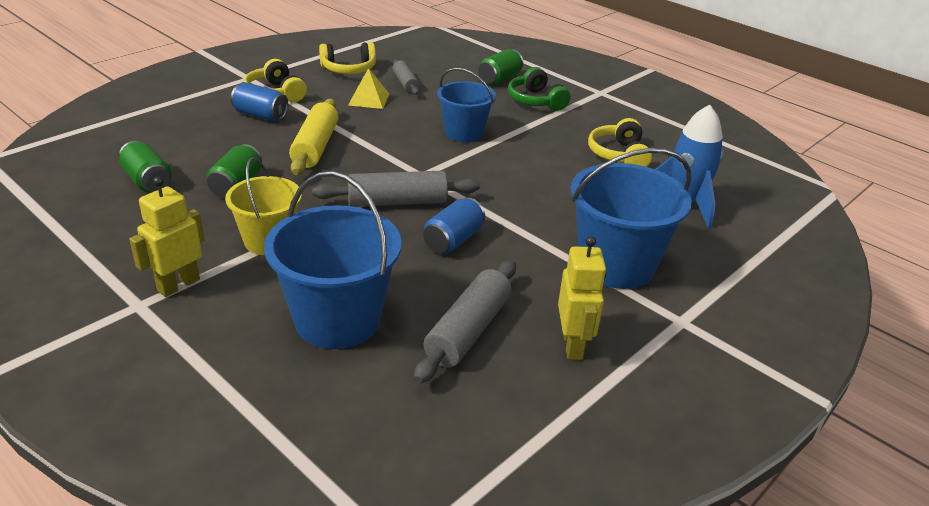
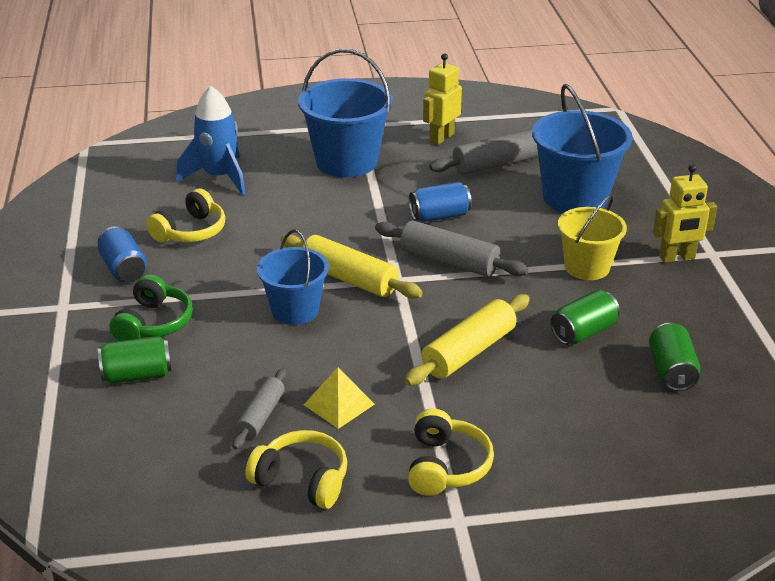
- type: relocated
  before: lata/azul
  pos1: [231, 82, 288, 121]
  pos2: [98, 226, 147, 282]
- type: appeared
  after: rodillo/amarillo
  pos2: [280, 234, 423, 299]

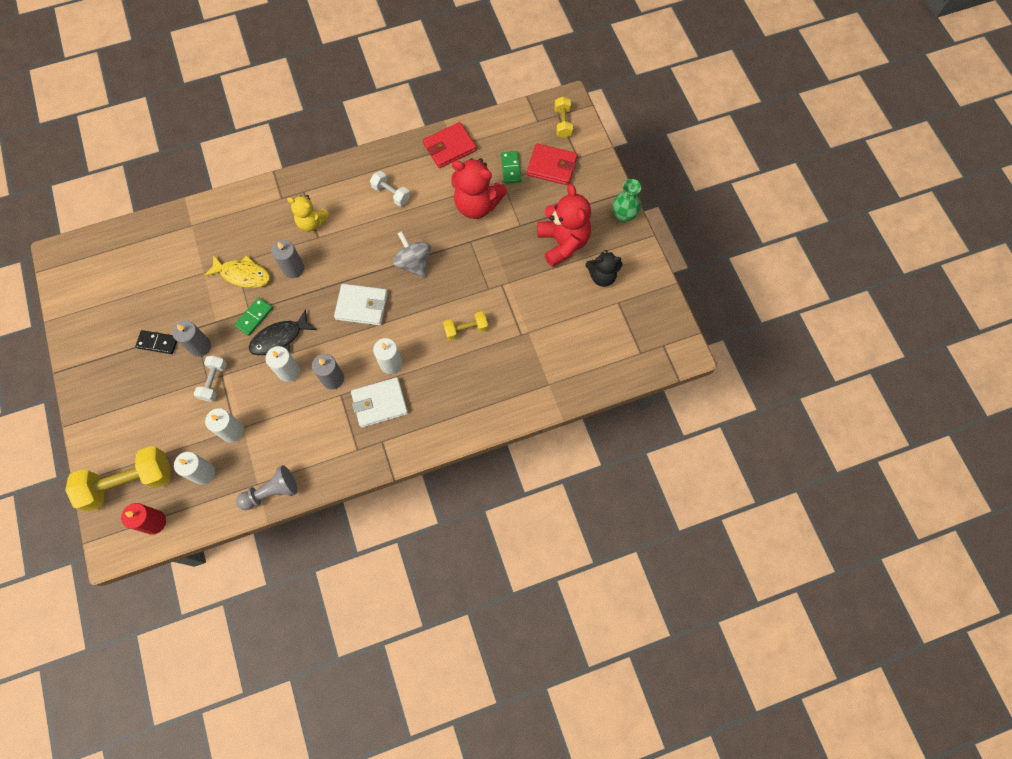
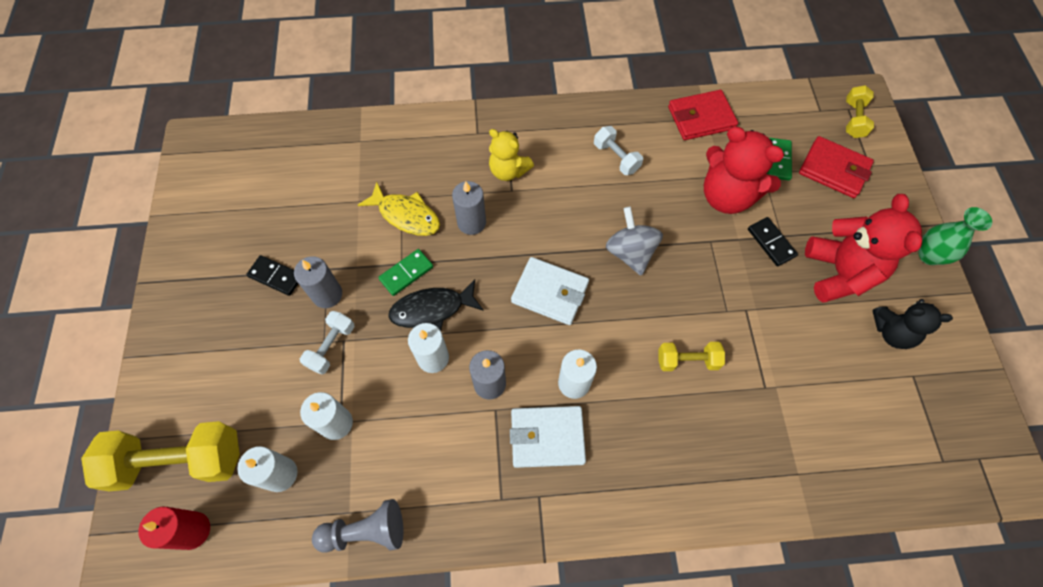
- type: appeared
  after: ficha de dominó/negro
  pos2: [748, 217, 798, 266]

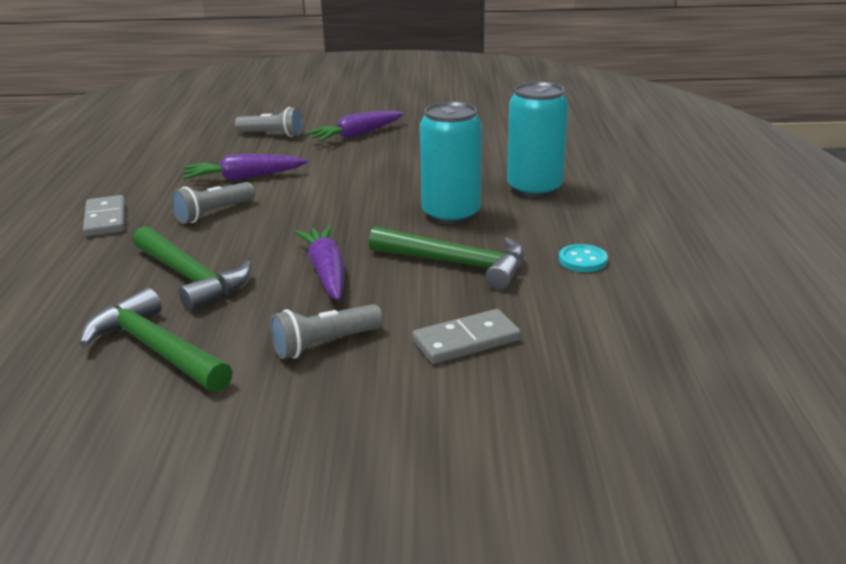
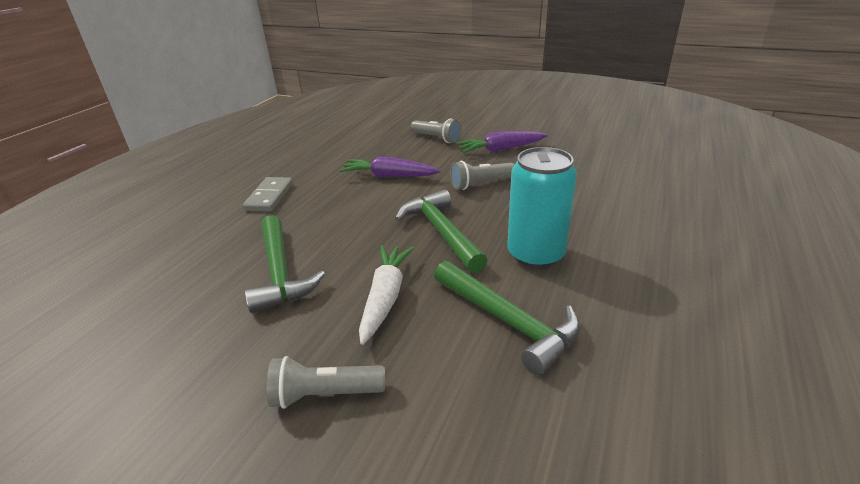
- type: colour
  before: zanahoria/morado
  after: zanahoria/blanco
  pos1: [294, 225, 344, 301]
  pos2: [359, 245, 414, 345]
- type: relocated
  before: martillo/verde
  pos1: [80, 288, 233, 393]
  pos2: [395, 189, 488, 273]
- type: relocated
  before: lámpara de mano/gris
  pos1: [171, 182, 255, 224]
  pos2: [450, 161, 515, 190]
- type: missing
  before: ficha de dominó/gris
  pos1: [412, 309, 521, 364]
- type: missing
  before: lata/turquesa
  pos1: [507, 82, 568, 198]
- type: missing
  before: botón/turquesa
  pos1: [559, 244, 608, 272]

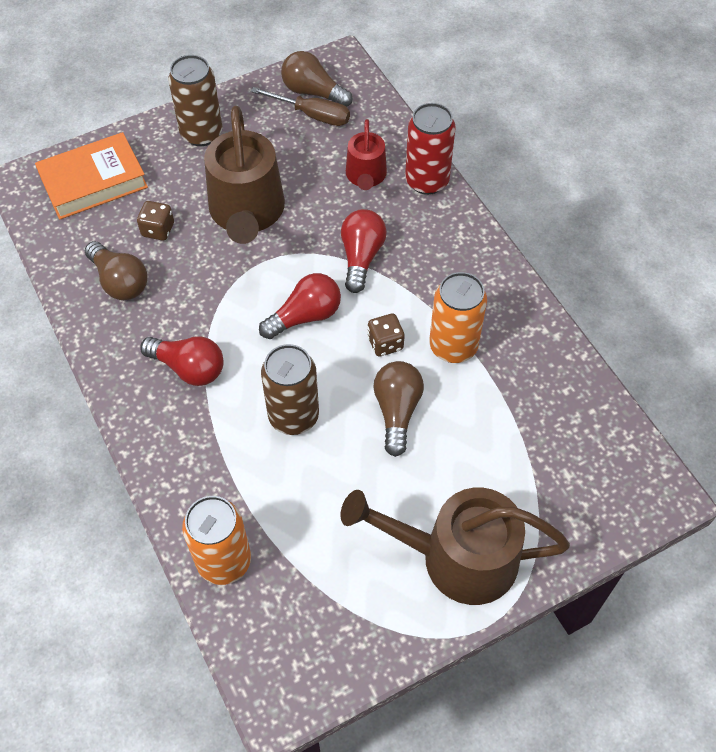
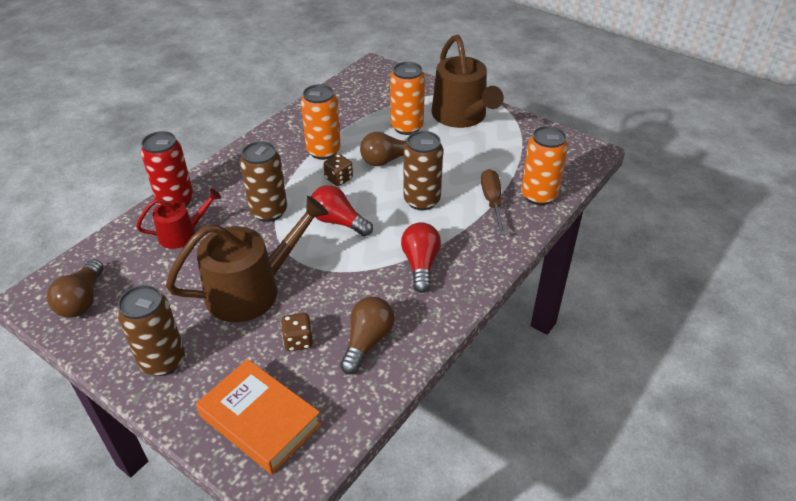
- type: exchanged
  before: bombilla/rojo
  after: lata/marrón
  pos1: [341, 209, 387, 293]
  pos2: [240, 141, 287, 222]
- type: appeared
  after: lata/naranja
  pos2: [390, 62, 425, 135]
- type: relocated
  before: destornillador/marrón
  pos1: [251, 87, 350, 126]
  pos2: [481, 169, 505, 235]

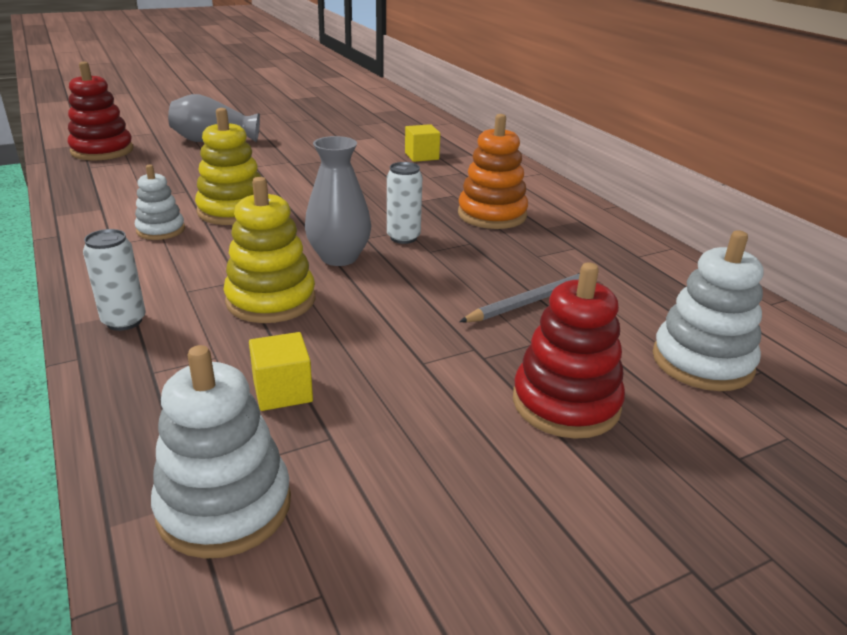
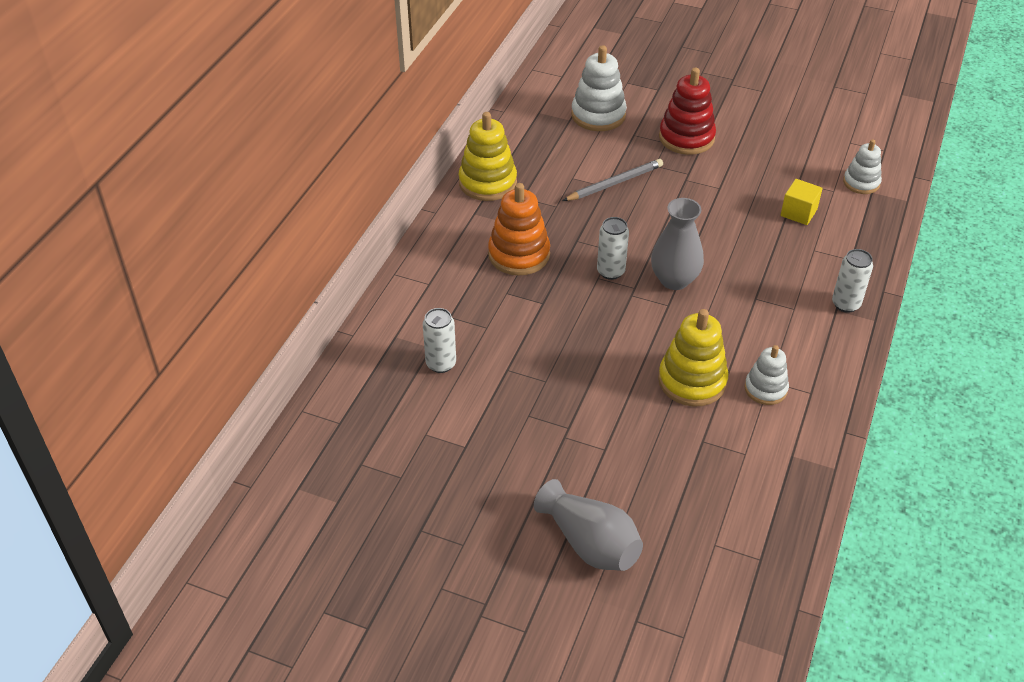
- type: exchanged
  before: cubo/amarillo
  after: lata/blanco
  pos1: [405, 124, 440, 162]
  pos2: [423, 308, 456, 373]
- type: relocated
  before: juguete apilable/amarillo
  pos1: [223, 177, 315, 323]
  pos2: [459, 112, 517, 201]
- type: spun
  before: lápiz/gris
  pos1: [459, 273, 580, 322]
  pos2: [563, 159, 663, 201]
  turn: 135
- type: size
  before: juguete apilable/blanco
  pos1: [151, 345, 291, 559]
  pos2: [843, 139, 882, 194]
  scale: 0.62
- type: missing
  before: juguete apilable/rojo
  pos1: [68, 62, 134, 161]

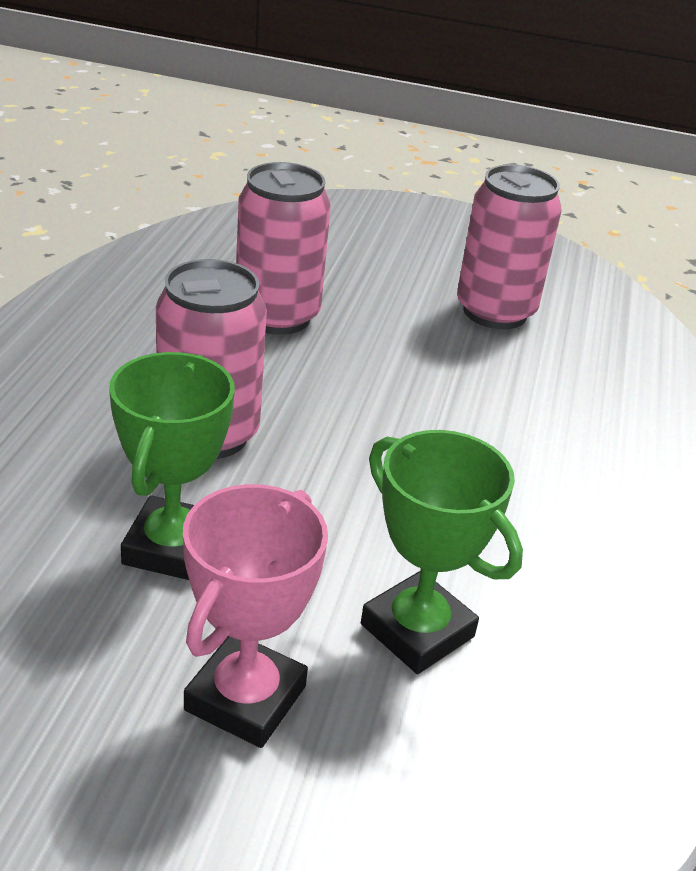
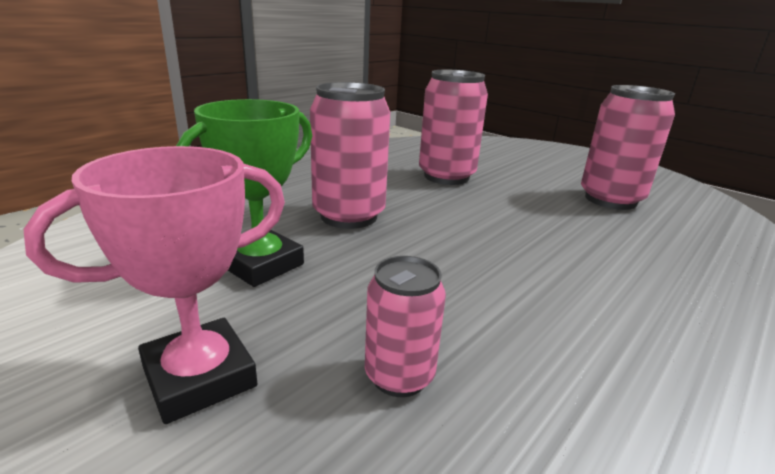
- type: exchanged
  before: trofeo/verde
  after: lata/rosa
  pos1: [361, 430, 523, 674]
  pos2: [365, 256, 446, 397]

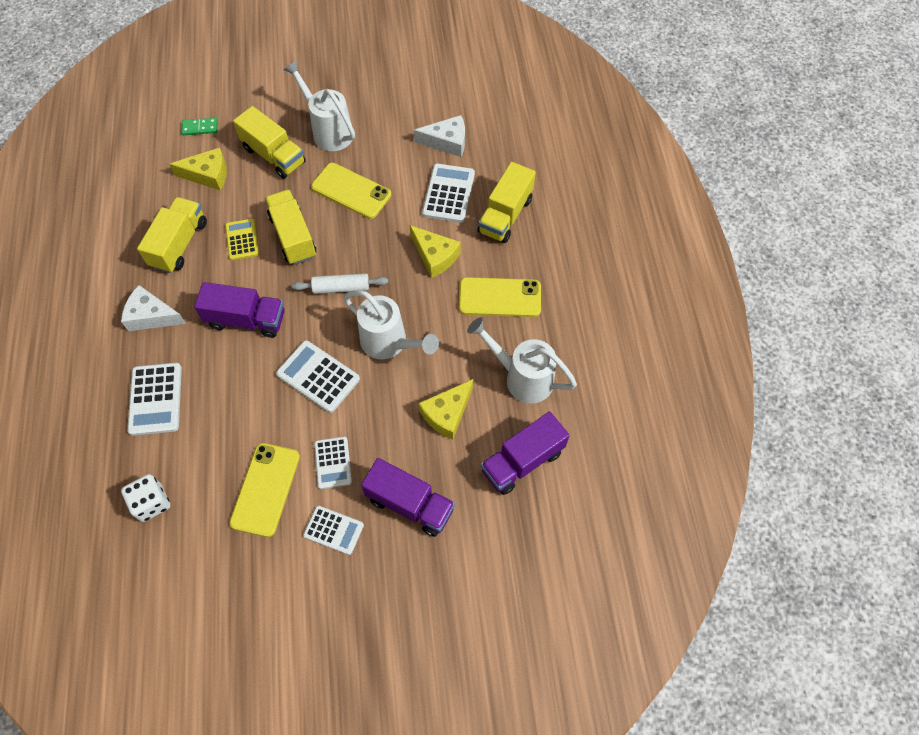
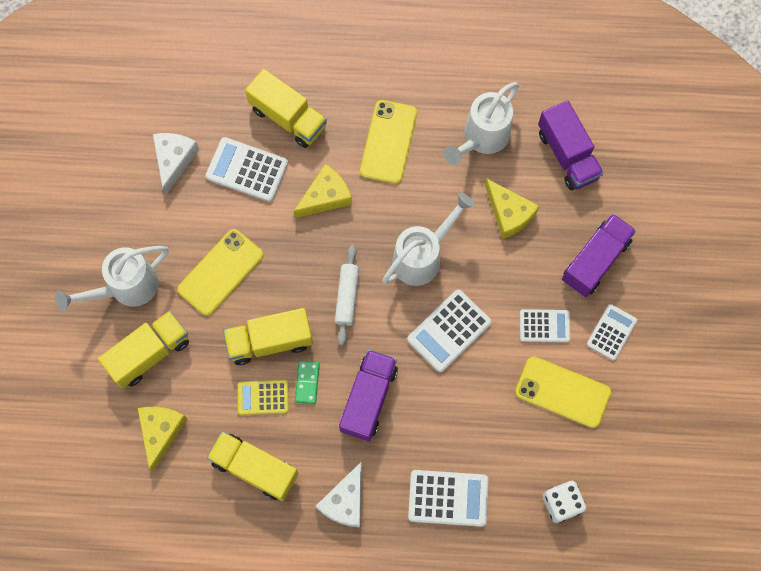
- type: relocated
  before: ficha de dominó/verde
  pos1: [182, 118, 218, 135]
  pos2: [295, 361, 320, 404]

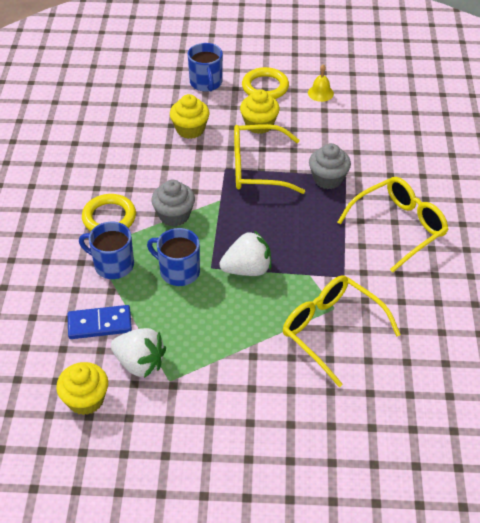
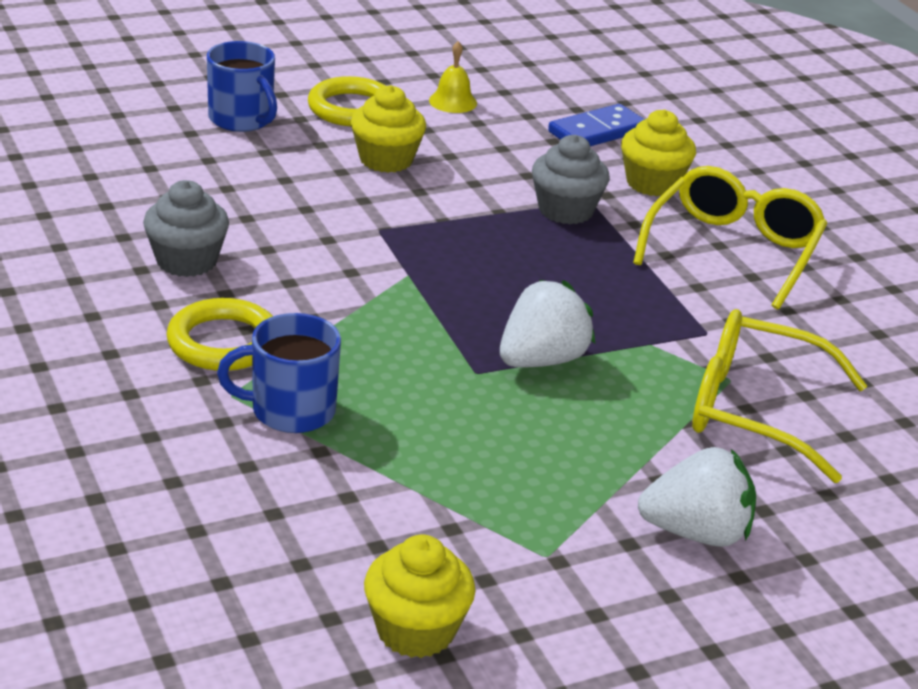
- type: relocated
  before: magdalena/gris
  pos1: [151, 179, 195, 227]
  pos2: [143, 180, 229, 277]
- type: relocated
  before: ficha de dominó/azul
  pos1: [68, 305, 132, 339]
  pos2: [548, 104, 645, 146]
- type: relocated
  before: magdalena/amarillo
  pos1: [170, 94, 210, 139]
  pos2: [621, 110, 696, 196]
- type: relocated
  before: fresa/blanco
  pos1: [111, 328, 166, 378]
  pos2: [638, 447, 756, 547]
- type: missing
  before: taza/azul
  pos1: [147, 228, 200, 286]
- type: missing
  before: gafas/amarillo
  pos1: [234, 124, 305, 194]

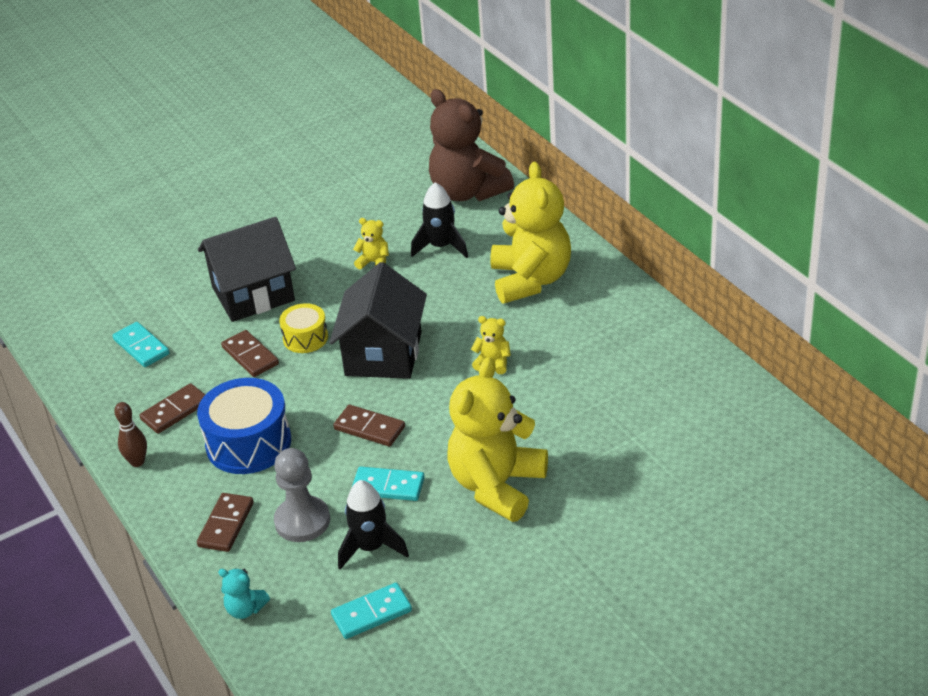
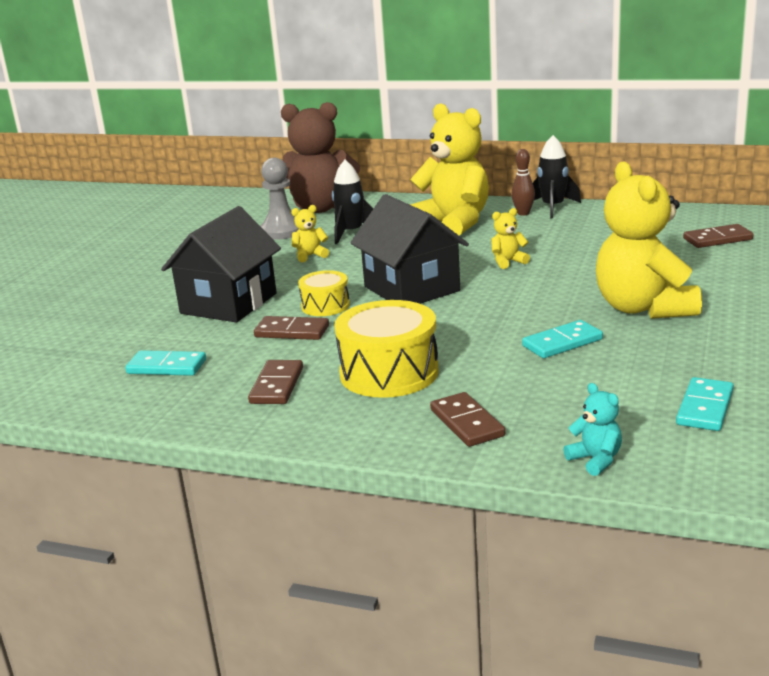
- type: relocated
  before: peón/gris
  pos1: [274, 448, 330, 542]
  pos2: [260, 158, 299, 240]
- type: colour
  before: tambor/azul
  after: tambor/amarillo
  pos1: [197, 378, 291, 474]
  pos2: [334, 300, 439, 398]
- type: relocated
  before: bolo/marrón
  pos1: [114, 402, 147, 467]
  pos2: [511, 149, 535, 216]
- type: relocated
  before: cohete/negro
  pos1: [338, 480, 409, 570]
  pos2: [533, 135, 581, 218]
- type: spun
  before: osito/turquesa
  pos1: [218, 568, 270, 619]
  pos2: [563, 383, 622, 476]
  turn: -105
- type: relocated
  before: ficha de dominó/marrón
  pos1: [333, 405, 405, 447]
  pos2: [683, 224, 753, 248]

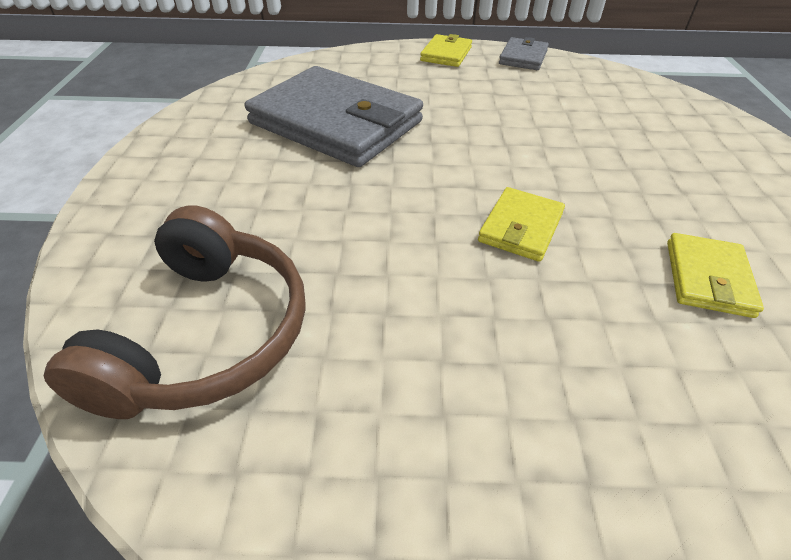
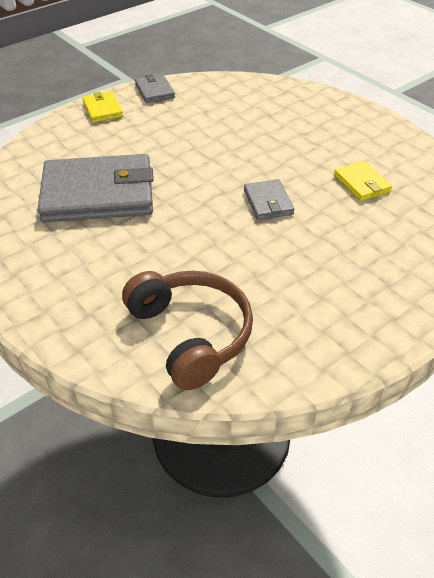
- type: colour
  before: cartera/amarillo
  after: cartera/gris
  pos1: [478, 187, 565, 262]
  pos2: [244, 179, 295, 220]

